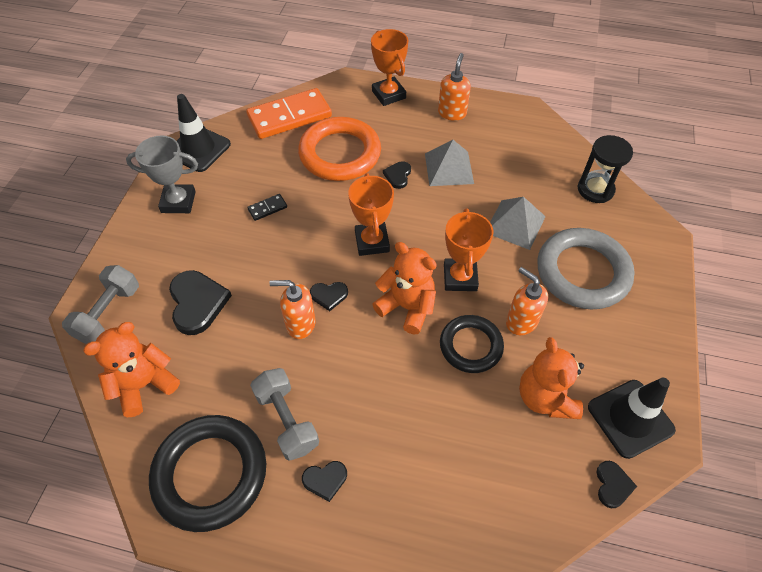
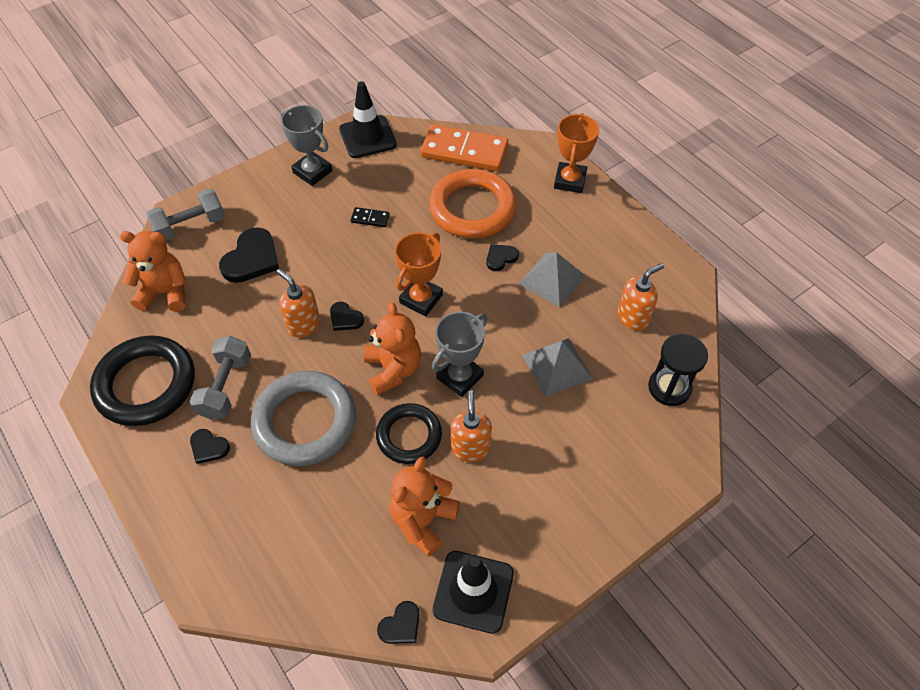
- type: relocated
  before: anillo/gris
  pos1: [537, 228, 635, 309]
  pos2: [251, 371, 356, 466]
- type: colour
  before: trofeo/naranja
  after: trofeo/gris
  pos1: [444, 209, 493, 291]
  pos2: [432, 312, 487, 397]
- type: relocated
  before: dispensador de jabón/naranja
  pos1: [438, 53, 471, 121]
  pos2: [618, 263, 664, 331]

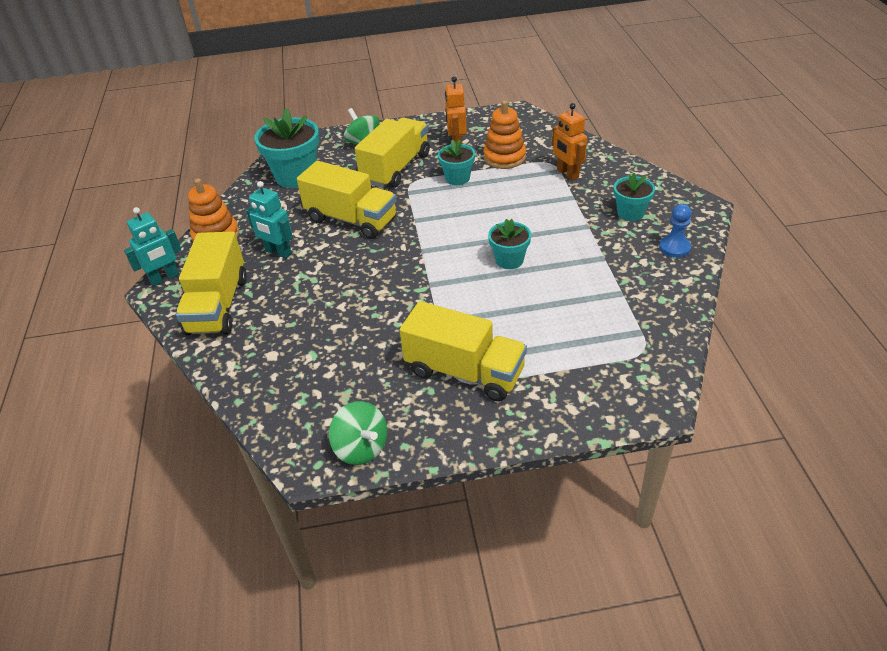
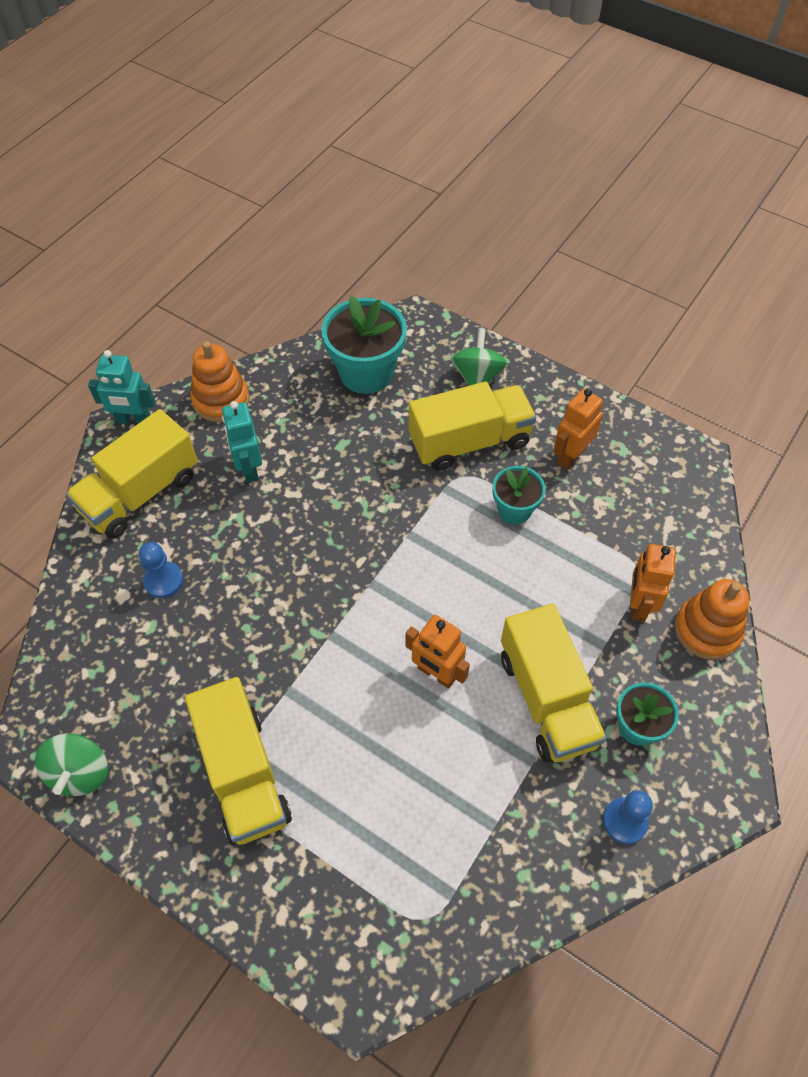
- type: appeared
  after: peón/azul
  pos2: [139, 542, 183, 598]
- type: exchanged
  before: maceta/turquesa
  after: robot/naranja
  pos1: [488, 219, 531, 269]
  pos2: [406, 615, 470, 689]
- type: relocated
  before: camión/amarillo
  pos1: [297, 161, 396, 239]
  pos2: [501, 604, 607, 762]
- type: relocated
  before: juguete apilable/naranja
  pos1: [483, 100, 526, 169]
  pos2: [675, 579, 749, 660]

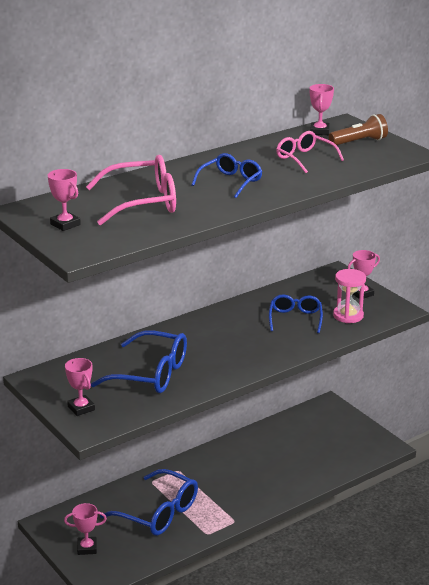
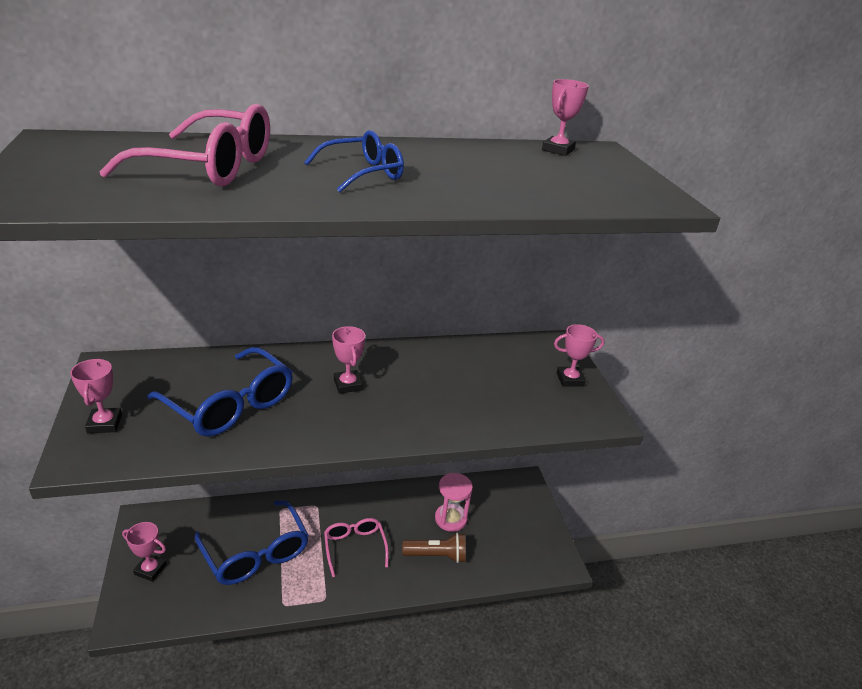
- type: relocated
  before: gafas/rosa
  pos1: [276, 131, 344, 173]
  pos2: [324, 518, 389, 577]
- type: relocated
  before: trofeo/rosa
  pos1: [48, 169, 81, 231]
  pos2: [332, 326, 365, 394]
- type: relocated
  before: lámpara de mano/marrón
  pos1: [329, 114, 388, 145]
  pos2: [402, 533, 466, 563]
- type: relocated
  before: reloj de arena/rosa
  pos1: [333, 269, 366, 323]
  pos2: [435, 473, 473, 532]
- type: missing
  before: gafas/azul
  pos1: [269, 294, 323, 333]

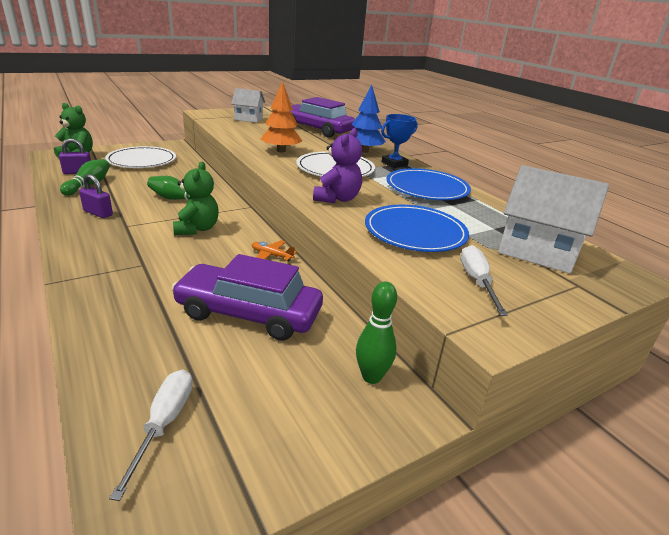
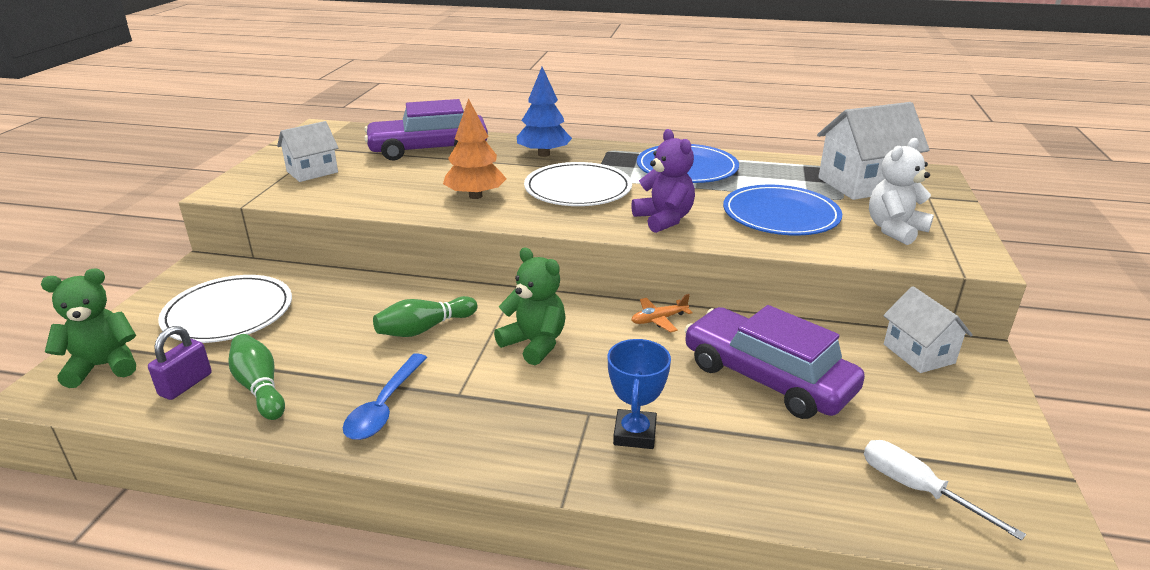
- type: exchanged
  before: candado/morado
  after: cuchara/azul
  pos1: [79, 174, 113, 218]
  pos2: [343, 353, 427, 440]
- type: relocated
  before: trofeo/azul
  pos1: [381, 114, 418, 168]
  pos2: [608, 339, 671, 449]
- type: spun
  before: coche/morado
  pos1: [171, 254, 323, 341]
  pos2: [684, 305, 865, 419]
  turn: 75
- type: exchanged
  before: destornillador/blanco
  after: osito/blanco
  pos1: [461, 245, 508, 316]
  pos2: [869, 138, 934, 245]
- type: exchanged
  before: bolo/verde
  after: casa/blanco
  pos1: [356, 281, 397, 384]
  pos2: [883, 286, 973, 373]

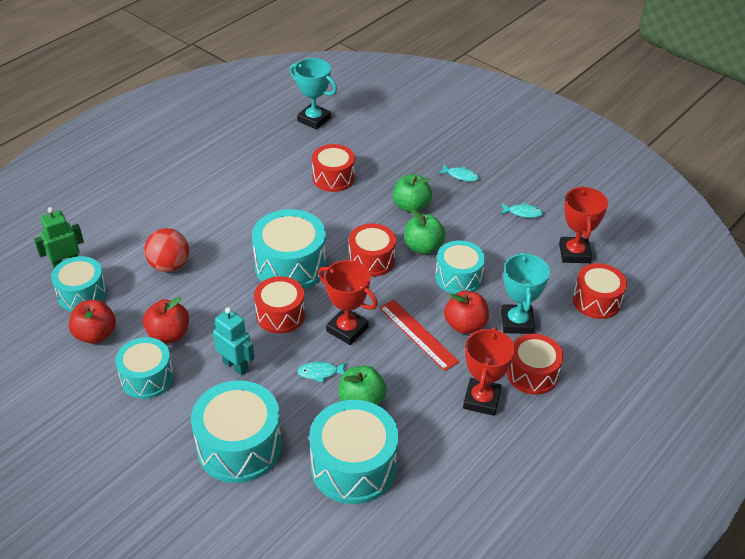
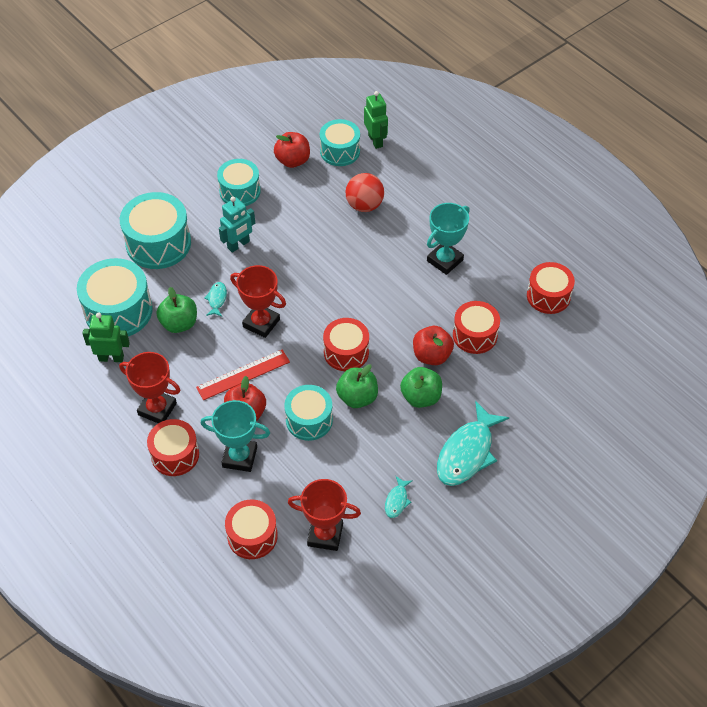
- type: appeared
  after: robot/verde
  pos2: [82, 313, 130, 362]
- type: spun
  before: trofeo/rojo
  pos1: [318, 260, 378, 345]
  pos2: [230, 265, 286, 338]
  turn: 75
- type: relocated
  before: manzana/rojo
  pos1: [143, 297, 189, 344]
  pos2: [413, 326, 454, 365]
- type: relocated
  before: trofeo/turquesa
  pos1: [289, 58, 337, 130]
  pos2: [427, 203, 470, 275]
- type: size
  before: pez/turquesa
  pos1: [438, 164, 479, 181]
  pos2: [437, 401, 509, 486]
  scale: 2.21
- type: relocated
  before: tambor/rojo
  pos1: [254, 276, 305, 333]
  pos2: [527, 262, 575, 314]
- type: missing
  before: tambor/turquesa
  pos1: [252, 209, 326, 290]

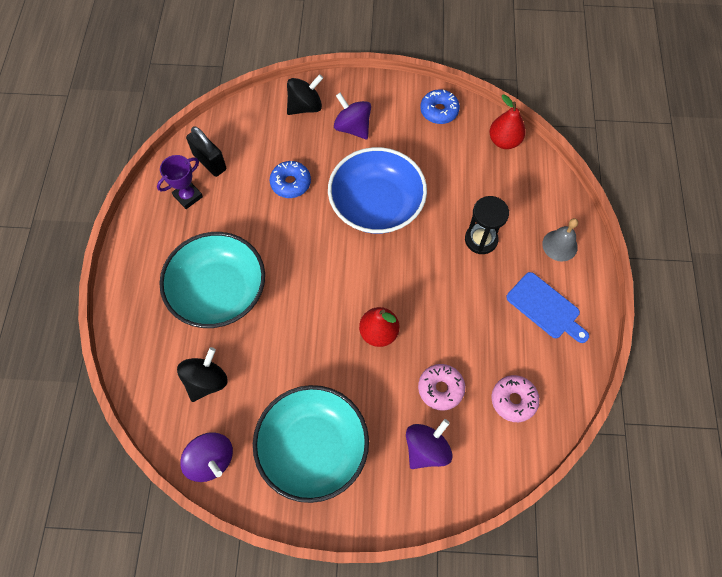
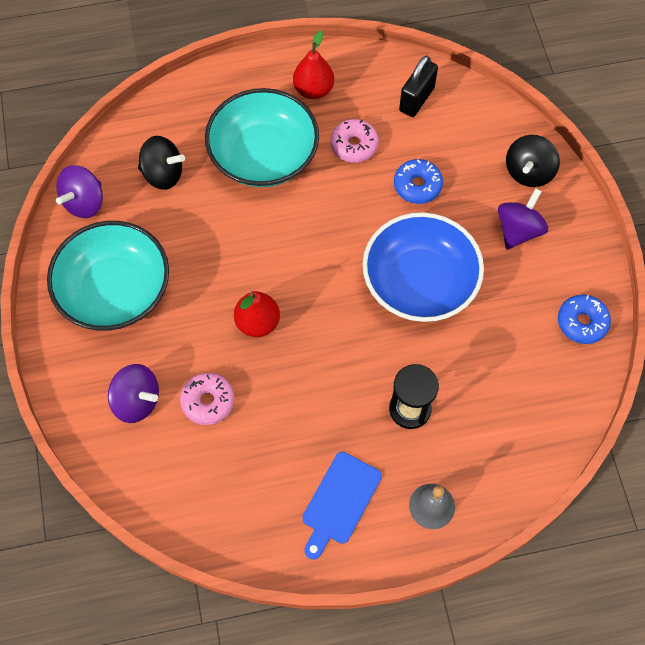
- type: relocated
  before: pera/rojo
  pos1: [489, 94, 526, 149]
  pos2: [293, 30, 334, 99]
- type: relocated
  before: rosquilla/rosa
  pos1: [491, 375, 540, 422]
  pos2: [331, 119, 379, 163]
- type: spun
  before: peonza/negro
  pos1: [287, 74, 323, 115]
  pos2: [506, 135, 560, 187]
  turn: 75
- type: missing
  before: trofeo/morado
  pos1: [157, 155, 203, 209]

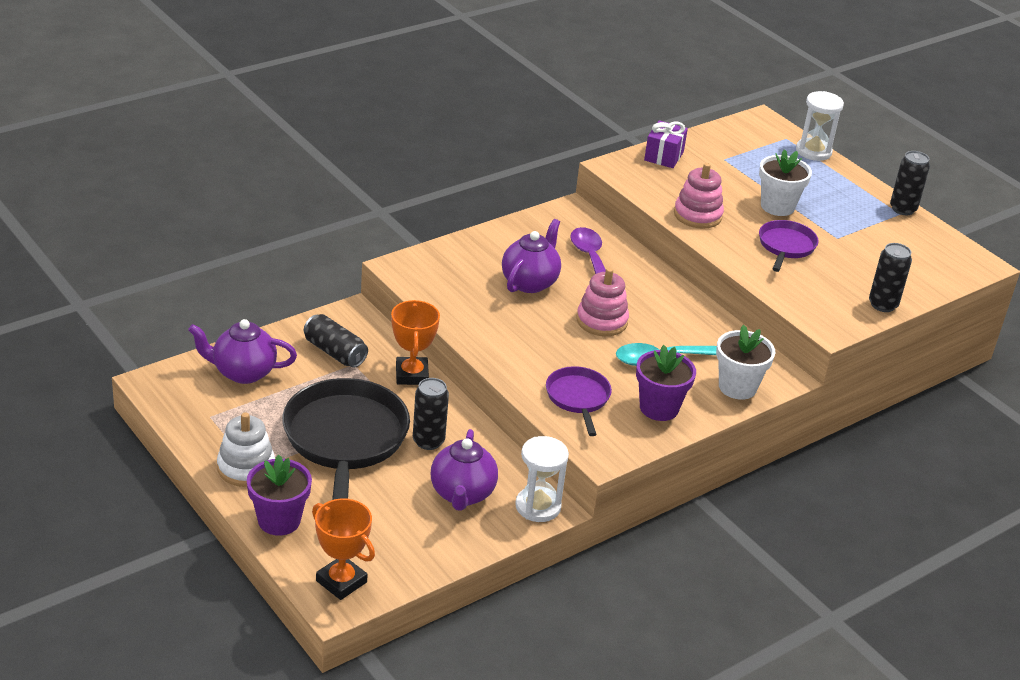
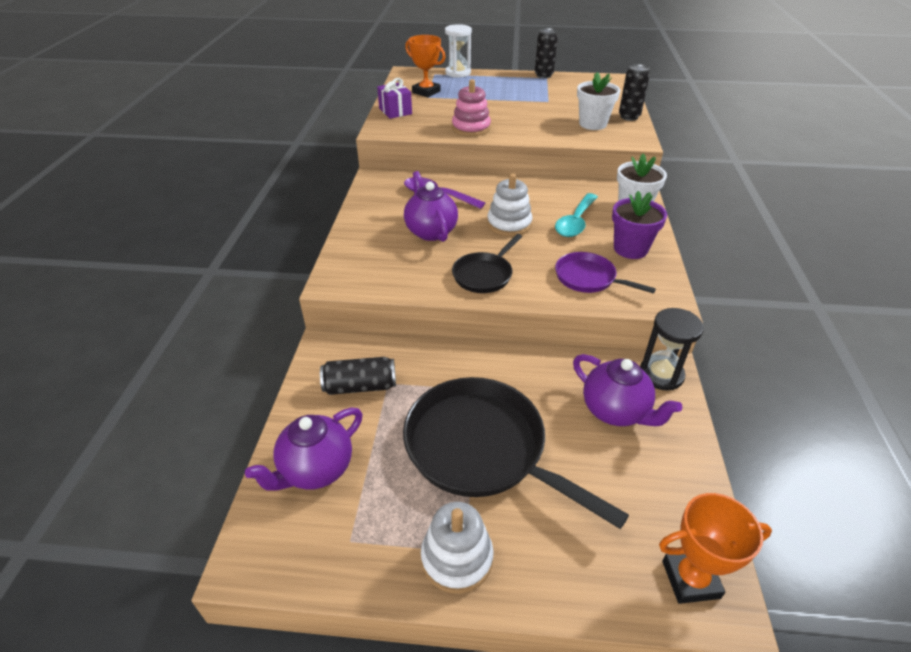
- type: relocated
  before: trofeo/naranja
  pos1: [391, 300, 440, 385]
  pos2: [405, 35, 446, 97]
- type: appeared
  after: sartén/negro
  pos2: [452, 234, 522, 293]
- type: colour
  before: juguete apilable/rosa
  after: juguete apilable/blanco
  pos1: [577, 268, 629, 336]
  pos2: [487, 174, 532, 236]
- type: relocated
  before: maceta/blanco
  pos1: [759, 149, 812, 216]
  pos2: [577, 72, 620, 130]
- type: colour
  before: reloj de arena/blanco
  after: reloj de arena/negro
  pos1: [515, 436, 569, 522]
  pos2: [640, 308, 704, 391]
- type: missing
  before: maceta/morado
  pos1: [247, 455, 312, 536]
- type: missing
  before: lata/negro
  pos1: [413, 378, 449, 450]
- type: missing
  before: sartén/morado
  pos1: [759, 220, 819, 272]

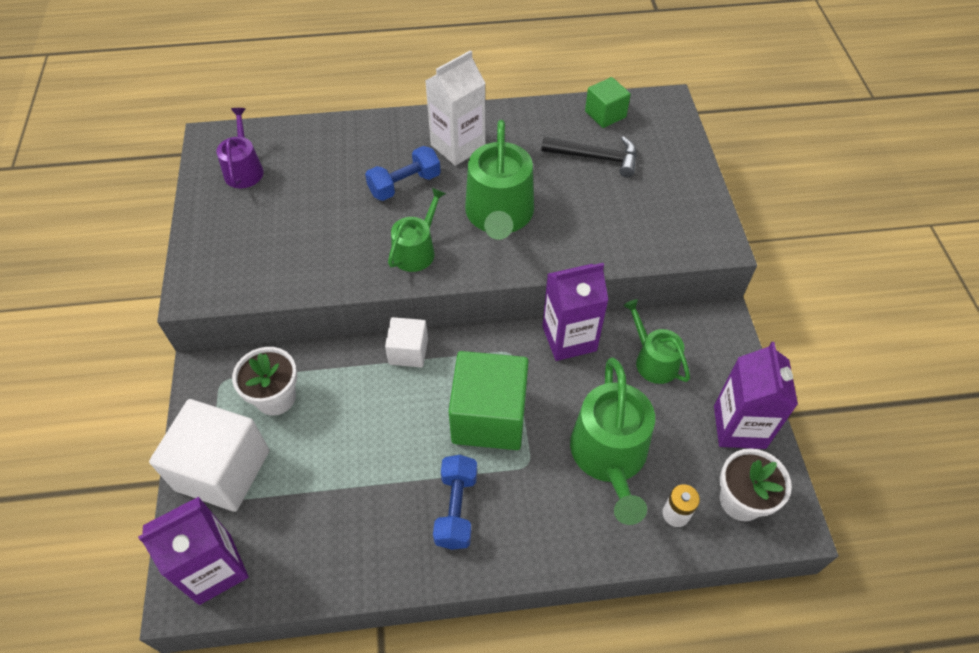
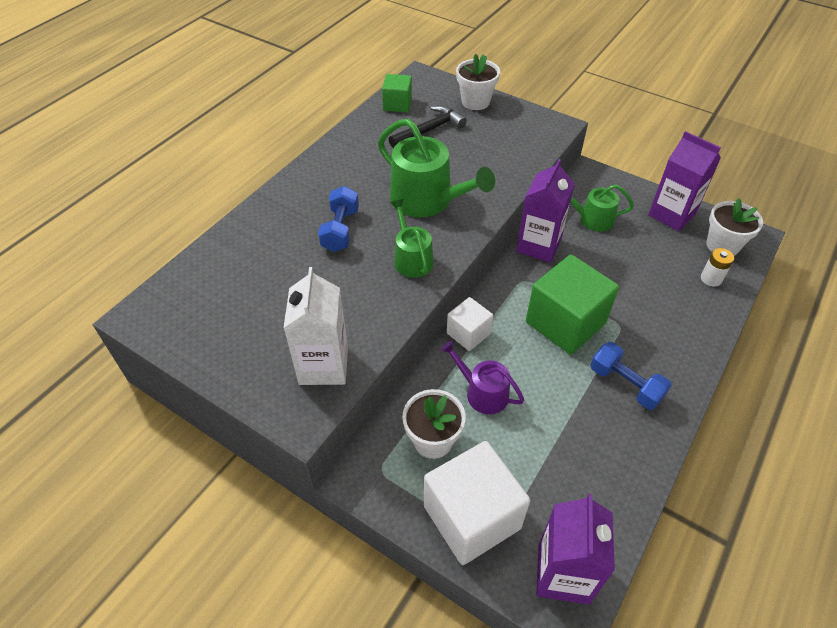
- type: relocated
  before: cartón de leche/blanco
  pos1: [425, 50, 486, 166]
  pos2: [284, 267, 348, 385]
- type: relocated
  before: regadera/morado
  pos1: [216, 108, 264, 188]
  pos2: [440, 340, 525, 414]
- type: appeared
  after: maceta/blanco
  pos2: [456, 54, 500, 110]
- type: missing
  before: regadera/verde
  pos1: [570, 357, 655, 525]

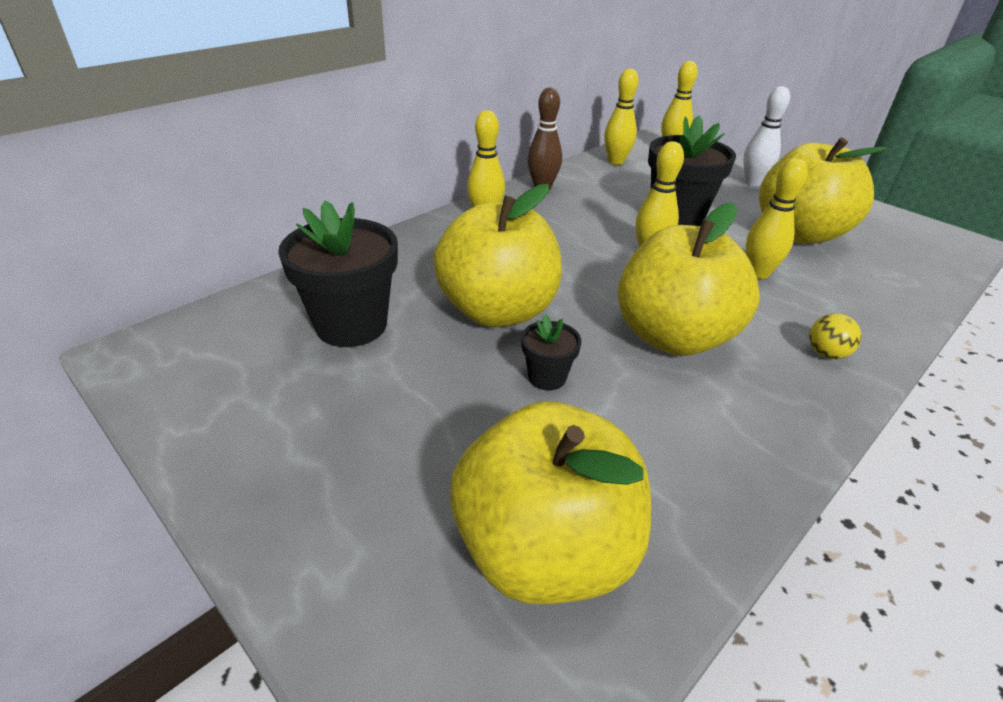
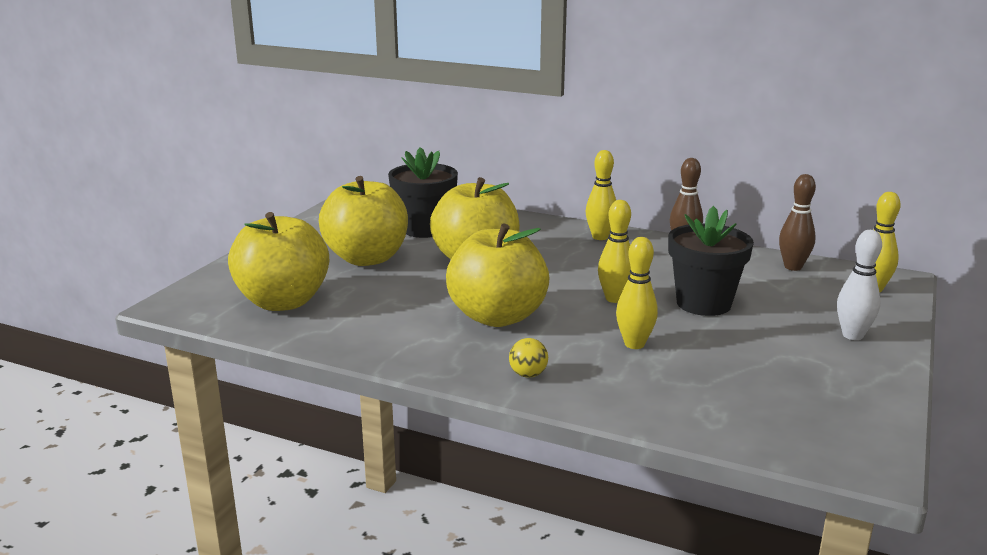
- type: relocated
  before: manzana/amarillo
  pos1: [759, 137, 887, 244]
  pos2: [319, 176, 408, 266]
- type: colour
  before: bolo/amarillo
  after: bolo/marrón
  pos1: [604, 69, 639, 165]
  pos2: [779, 174, 816, 271]
- type: missing
  before: maceta/negro
  pos1: [521, 314, 581, 390]

